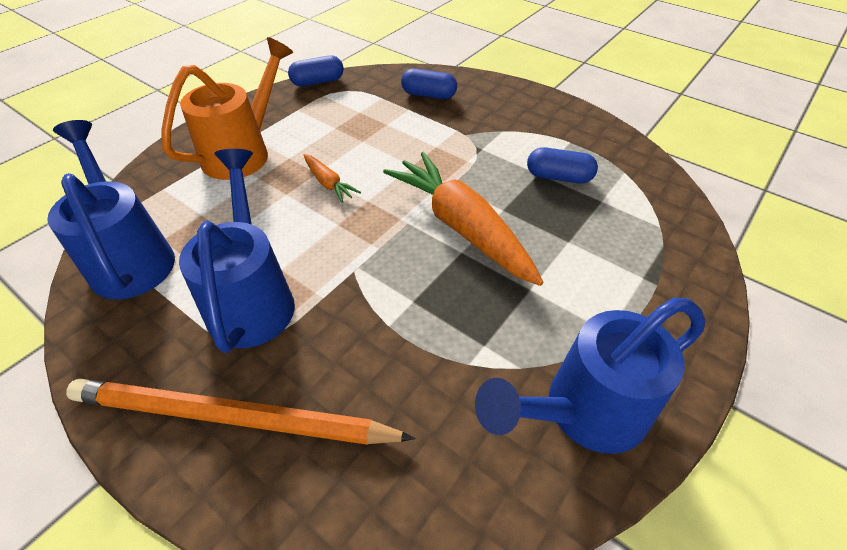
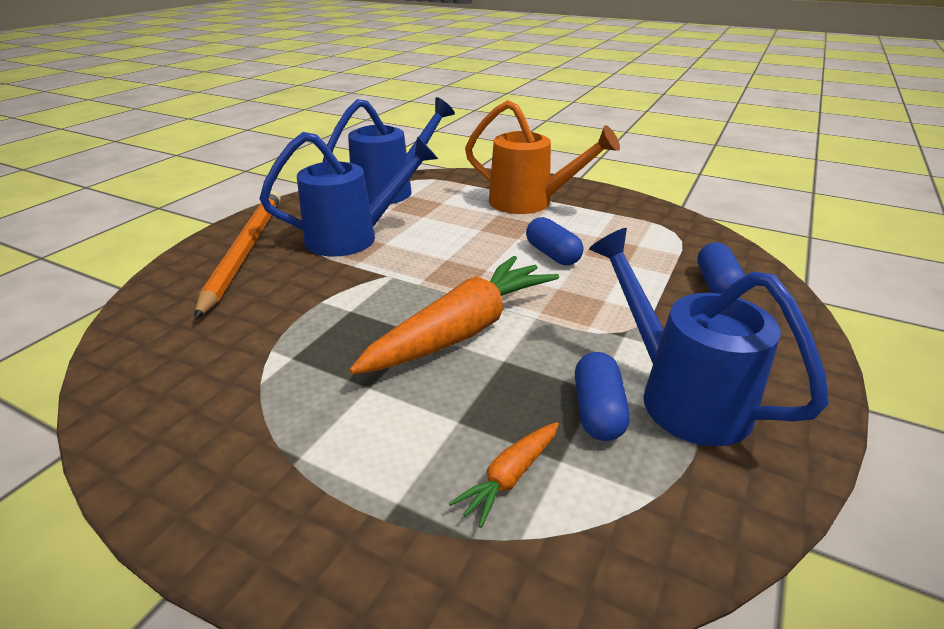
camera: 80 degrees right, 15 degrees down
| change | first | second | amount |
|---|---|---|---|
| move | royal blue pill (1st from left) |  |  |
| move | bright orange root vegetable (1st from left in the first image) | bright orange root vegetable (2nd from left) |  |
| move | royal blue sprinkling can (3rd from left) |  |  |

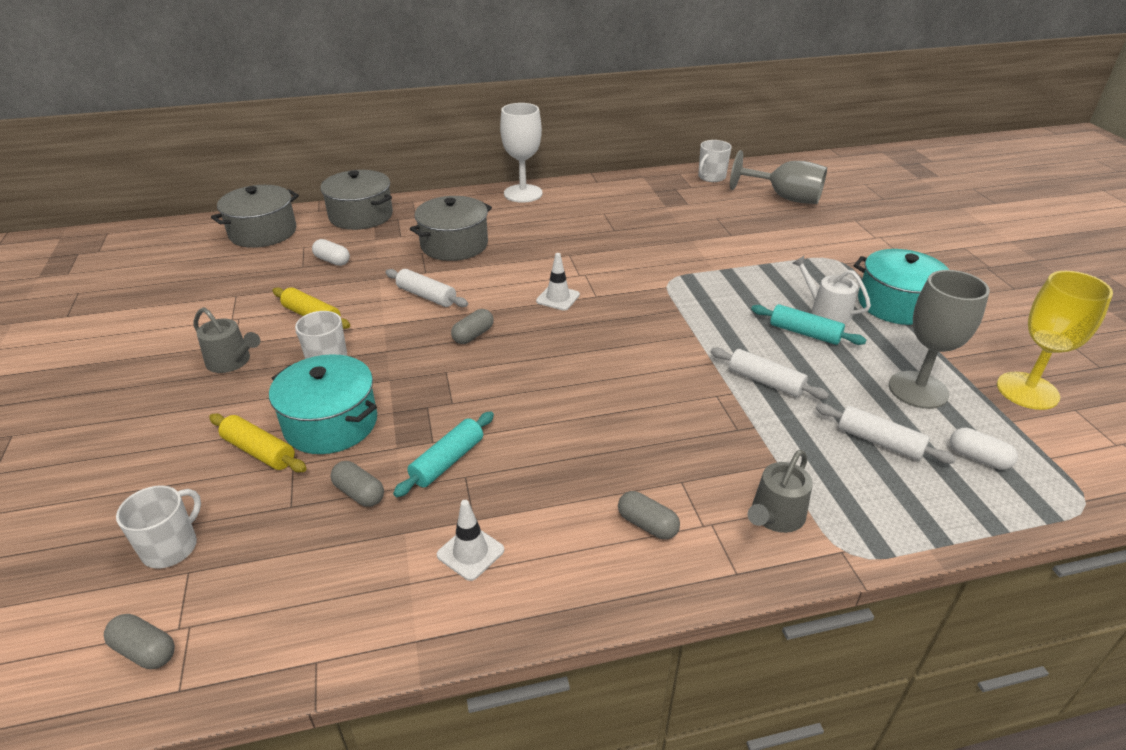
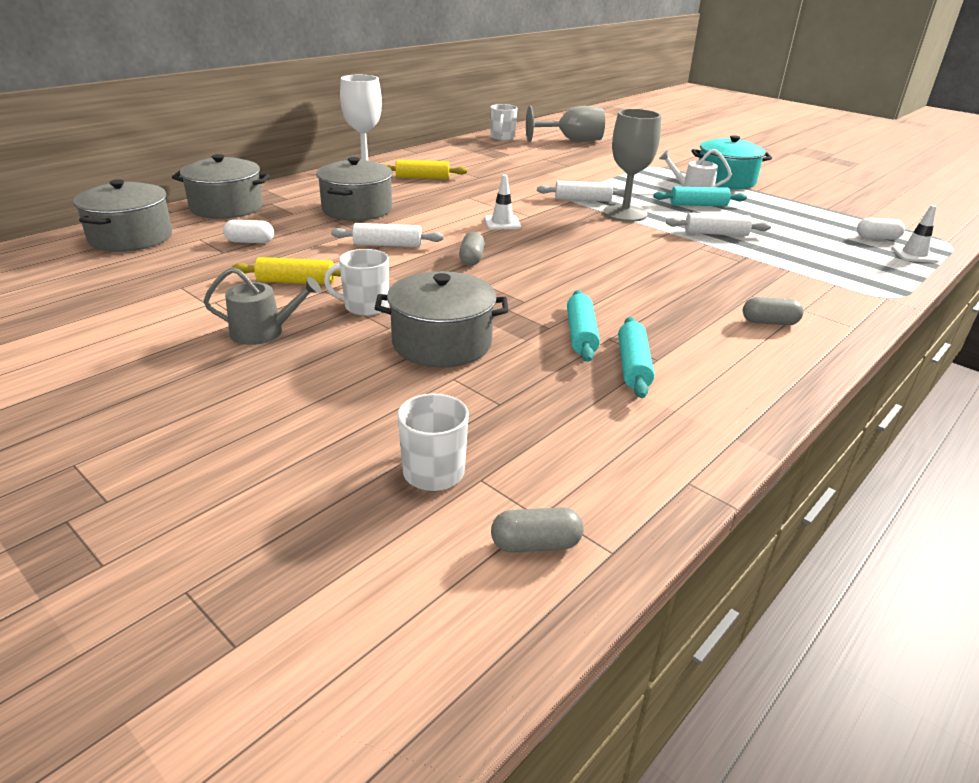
camera: 35 degrees left, 5 degrees down
| change | first | second | amount |
|---|---|---|---|
| move | bright yellow dough roller (1st from left in the first image) | bright yellow dough roller (2nd from left) |  |
| recolor | aqua stockpot (1st from left) | grey stockpot (4th from left) |  |
| delete | grey pill (2nd from left) |  |  |
| move | white traffic cone (1st from left in the first image) | white traffic cone (2nd from left) |  |
| delete | grey sprinkling can (2nd from left) |  |  |
| move | white dough roller (3rd from left in the first image) | white dough roller (2nd from left) |  |
| move | grey wine glass (2nd from left) |  |  |
| delete | bright yellow wine glass |  |  |
| insert |  | aqua dough roller (2nd from left) |  |

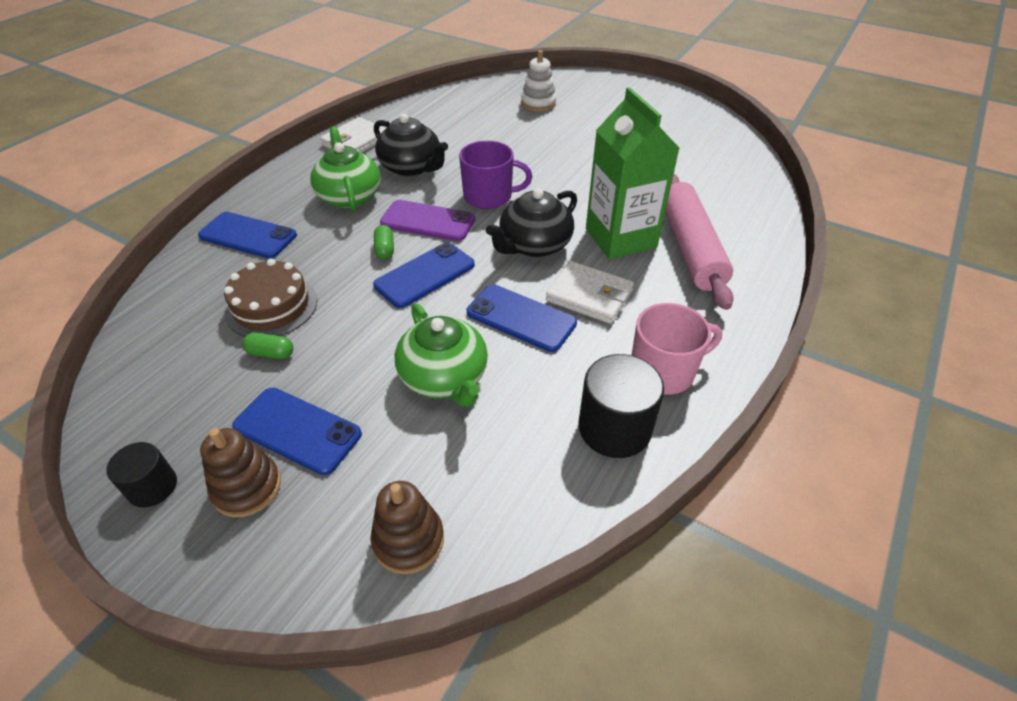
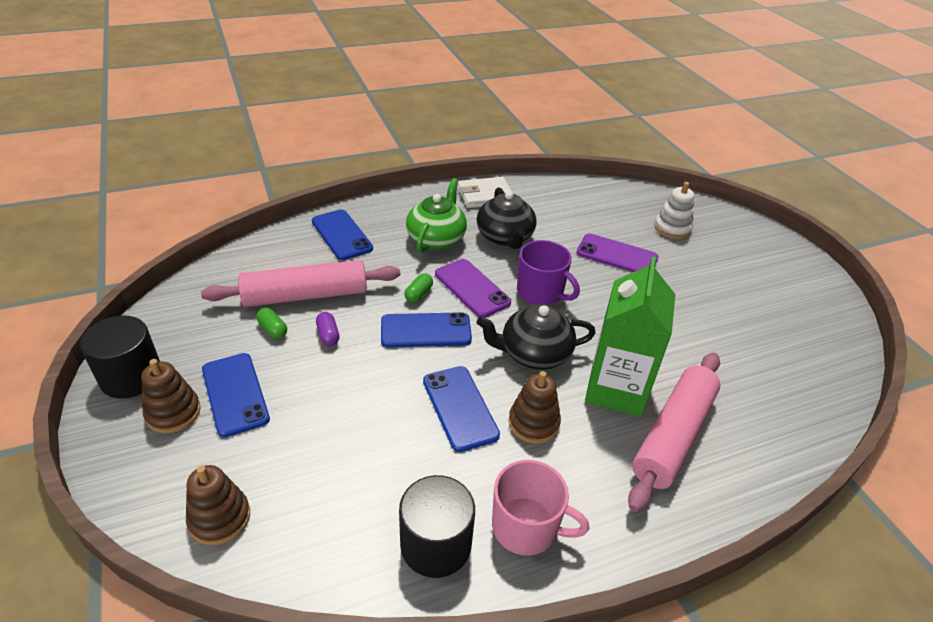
camera: 35 degrees right, 5 degrees down
| change | first | second | amount |
|---|---|---|---|
| resize | jet-black cylinder shape (1st from left) |  | x1.68 |
| replace | dark brown gateau | pink dough roller (1st from left) |  |
| delete | leaf-green china teapot (2nd from left) |  |  |
| replace | white billfold (2nd from left) | dark brown ring stacker (3rd from left) |  |
| insert |  | royal purple pill |  |
| insert |  | royal purple phone (2nd from left) |  |

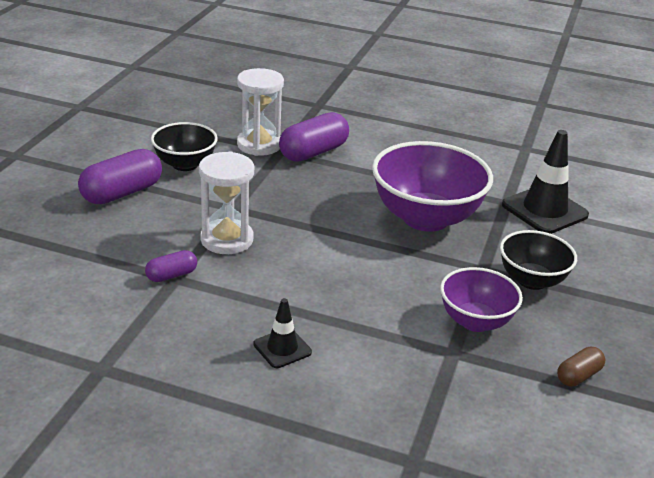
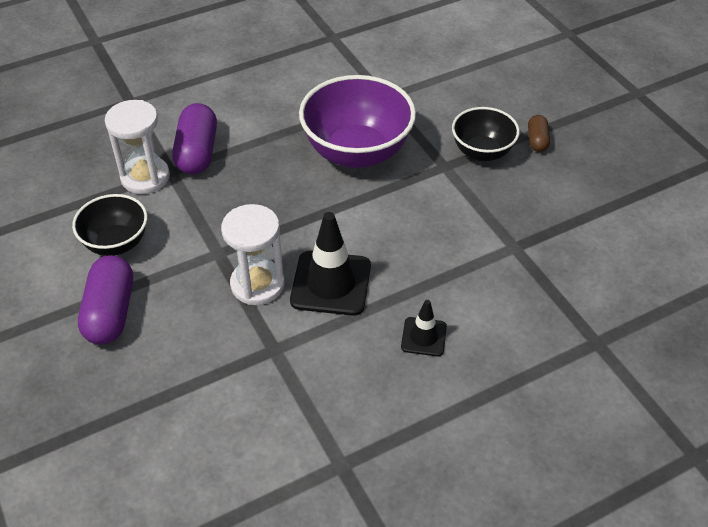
camera: 45 degrees left, 15 degrees up
| change | first | second | amount |
|---|---|---|---|
| delete | royal purple pill (2nd from left) |  |  |
| delete | royal purple bowl (2nd from left) |  |  |
| move | jet-black traffic cone (2nd from left in the first image) | jet-black traffic cone (1st from left) |  |
| move | dark brown pill |  |  |

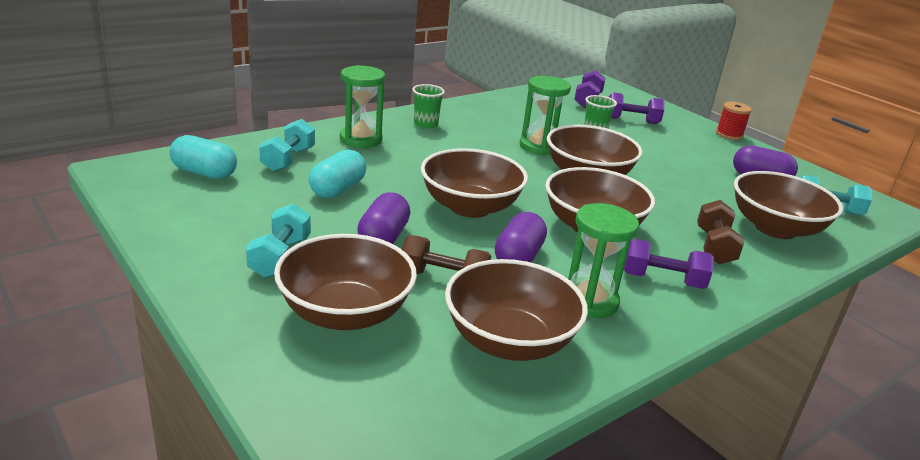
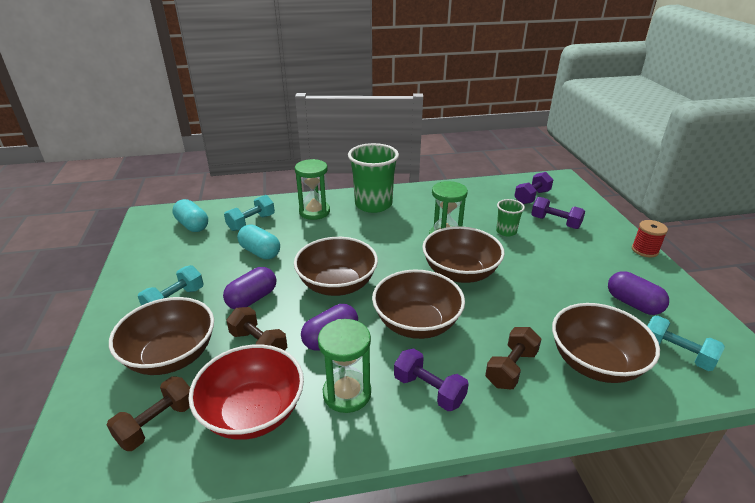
camera: 30 degrees right, 5 degrees up
| change | first | second | amount |
|---|---|---|---|
| rotate | aqua pill (2nd from left) |  | 75 degrees clockwise |
| resize | leaf-green cup (1st from left) |  | x1.99 |
| recolor | dark brown bowl (3rd from left) | crimson bowl |  |
| insert |  | dark brown dumbbell (1st from left) |  |

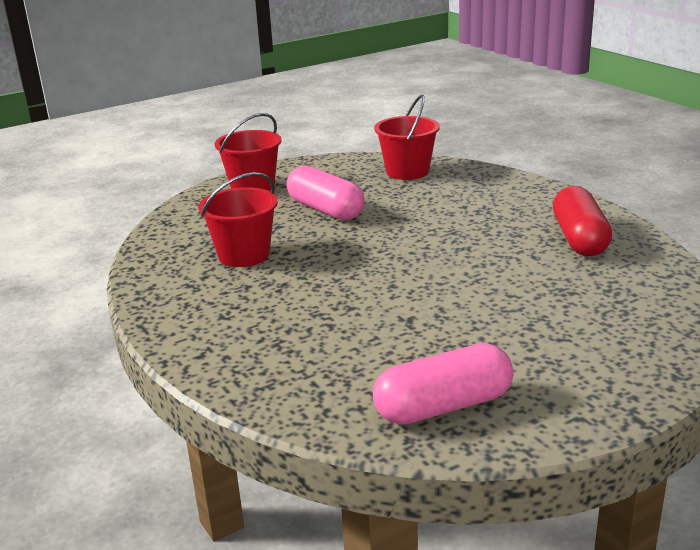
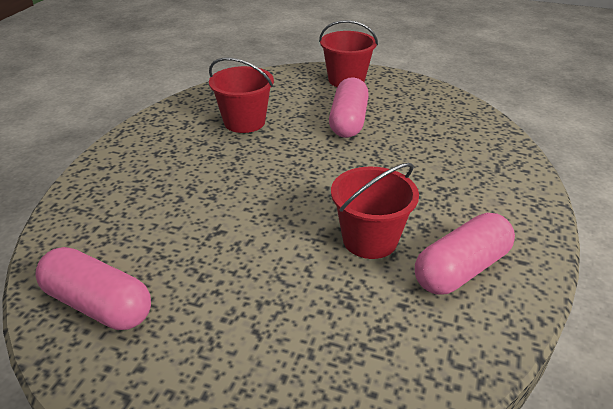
camera: 50 degrees right, 10 degrees up
| change | first | second | amount |
|---|---|---|---|
| move | crimson pail (3rd from left) |  |  |
| recolor | crimson pill | pink pill (3rd from left) |  |

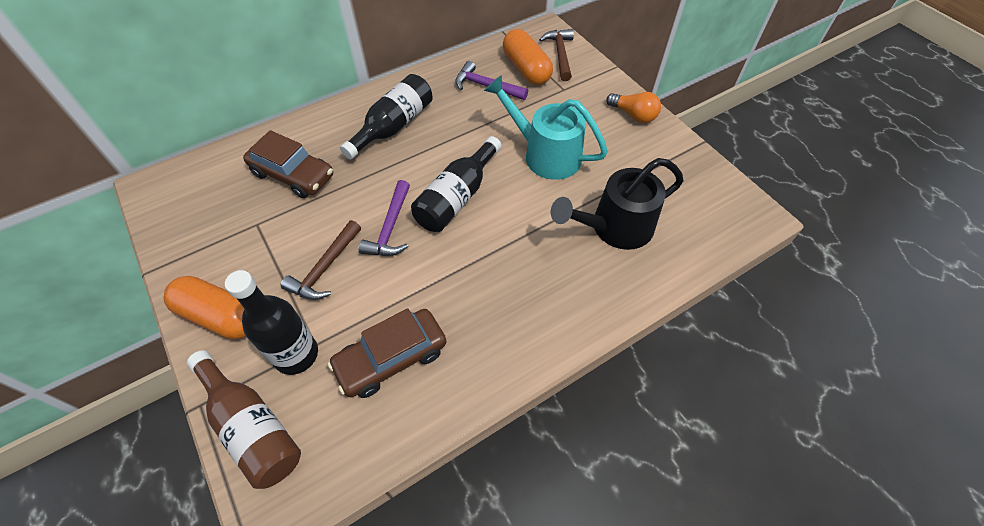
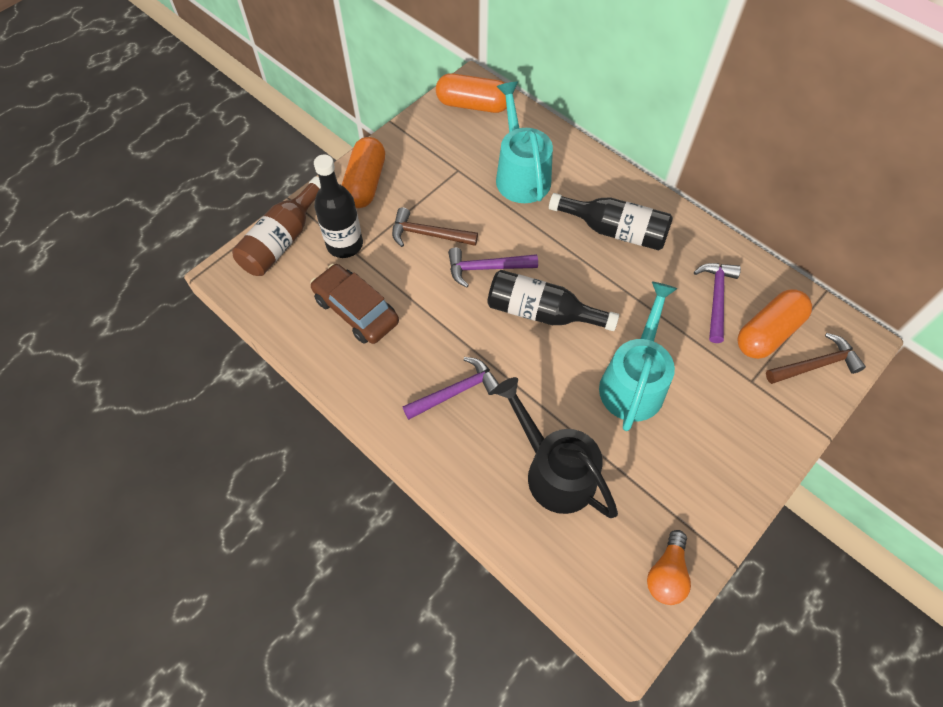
camera: 75 degrees right, 5 degrees up
| change | first | second | amount |
|---|---|---|---|
| replace | dark brown automobile (1st from left) | aqua sprinkling can (1st from left) |  |
| move | bright orange light bulb |  |  |
| insert |  | royal purple hammer (1st from left) |  |
| insert |  | bright orange pill (2nd from left) |  |

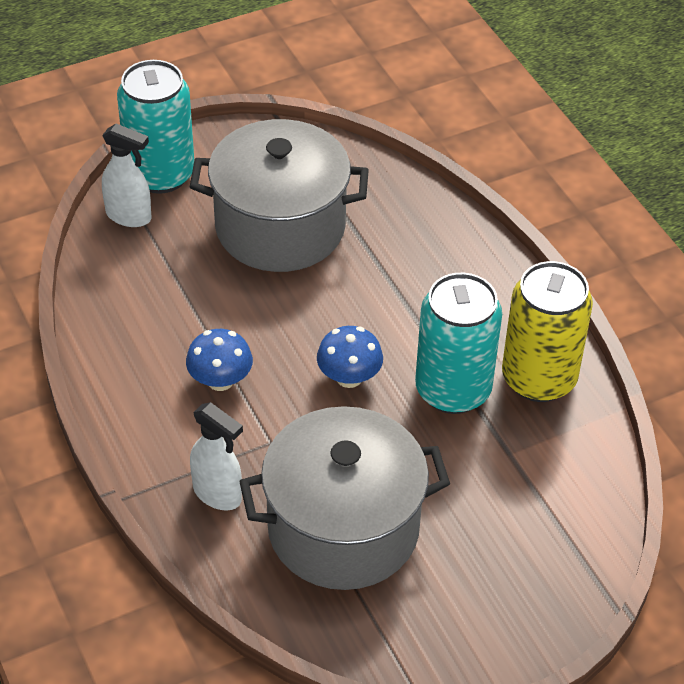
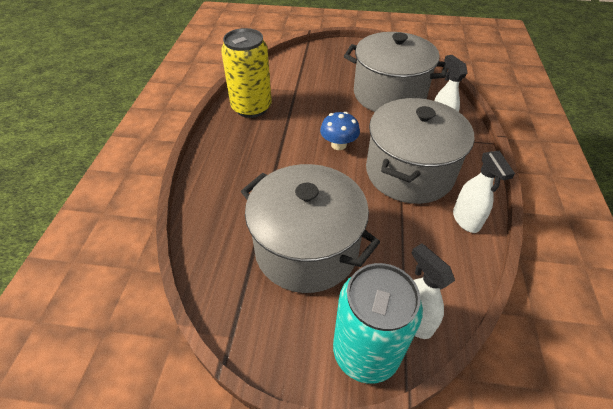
camera: 145 degrees left, 0 degrees up
| change | first | second | amount |
|---|---|---|---|
| replace | royal blue mushroom (1st from left) | grey stockpot (3rd from left) |  |
| delete | aqua tin (2nd from left) |  |  |
| insert |  | white spray cleaner (3rd from left) |  |

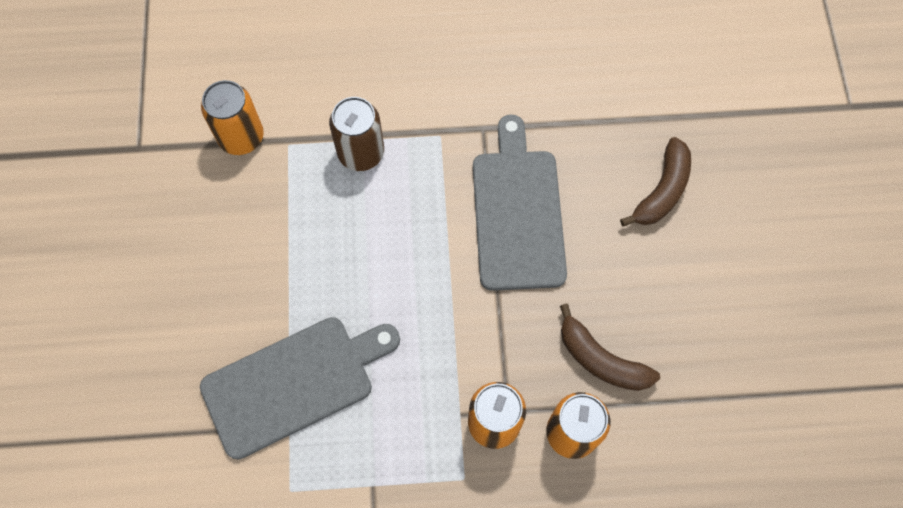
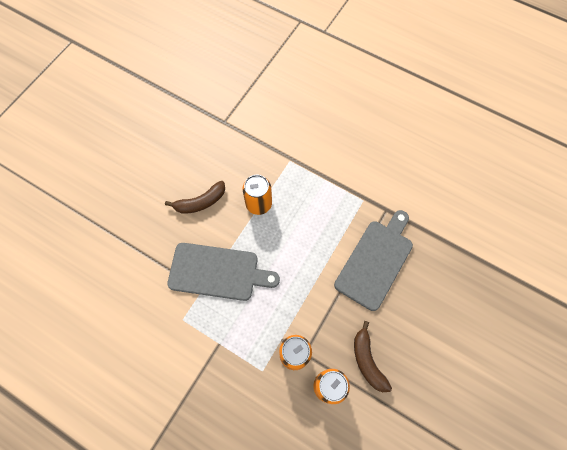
camera: 35 degrees right, 0 degrees up
| change | first | second | amount |
|---|---|---|---|
| move | bright orange tin (1st from left) |  |  |
| delete | dark brown tin |  |  |
| move | dark brown toy banana (2nd from left in the first image) | dark brown toy banana (1st from left) |  |

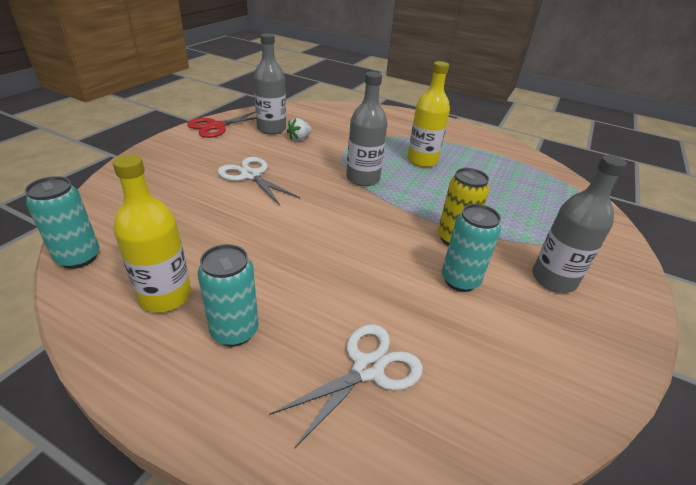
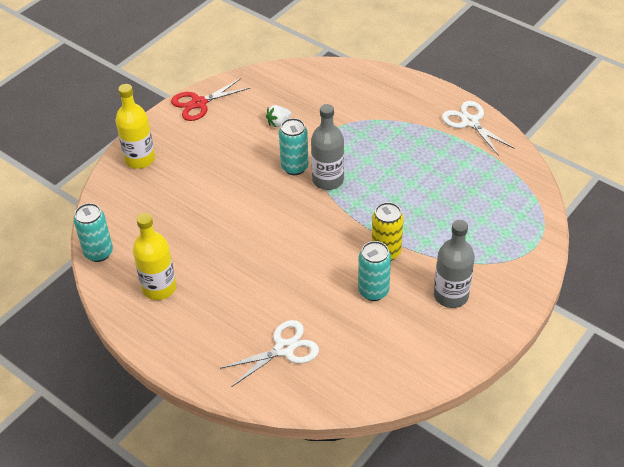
camera: 15 degrees right, 10 degrees up
| change | first | second | amount |
|---|---|---|---|
| move | aqua tin (2nd from left) |  |  |
| move | white scissors (1st from left in the first image) | white scissors (2nd from left) |  |
| delete | grey flask (1st from left) |  |  |
| move | bright yellow flask (2nd from left in the first image) | bright yellow flask (1st from left) |  |

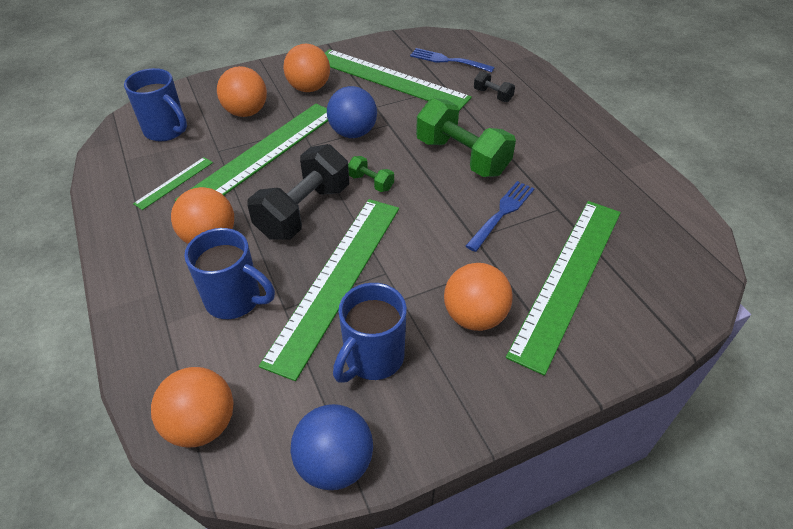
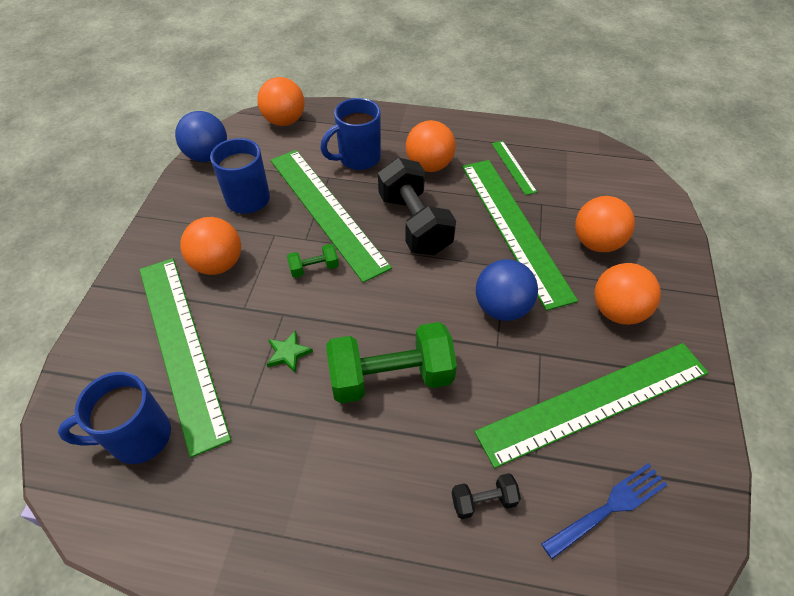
camera: 125 degrees right, 5 degrees up
| change | first | second | amount |
|---|---|---|---|
| move | royal blue mug (1st from left) |  |  |
| move | leaf-green dumbbell (1st from left) |  |  |
| replace | royal blue table fork (2nd from left) | leaf-green star shape |  |

